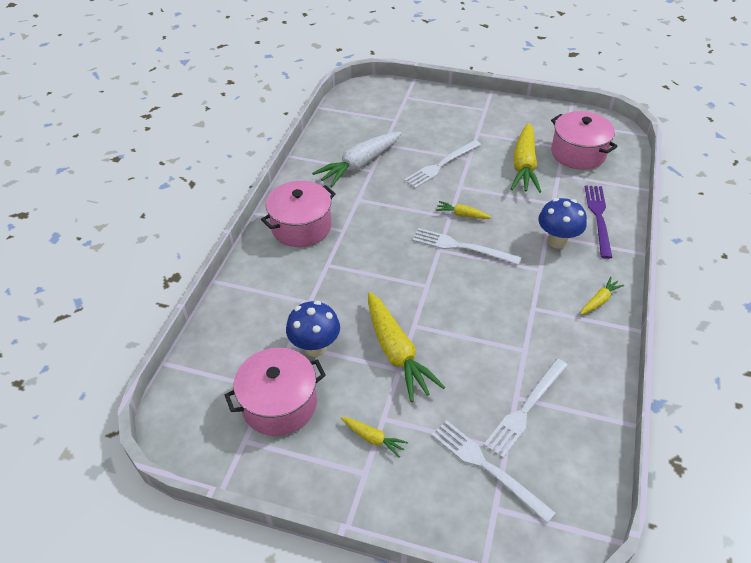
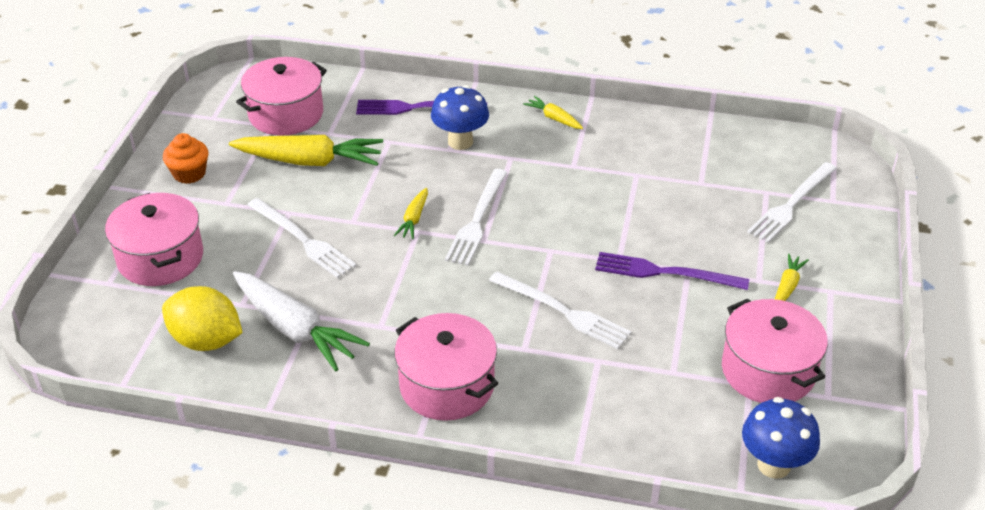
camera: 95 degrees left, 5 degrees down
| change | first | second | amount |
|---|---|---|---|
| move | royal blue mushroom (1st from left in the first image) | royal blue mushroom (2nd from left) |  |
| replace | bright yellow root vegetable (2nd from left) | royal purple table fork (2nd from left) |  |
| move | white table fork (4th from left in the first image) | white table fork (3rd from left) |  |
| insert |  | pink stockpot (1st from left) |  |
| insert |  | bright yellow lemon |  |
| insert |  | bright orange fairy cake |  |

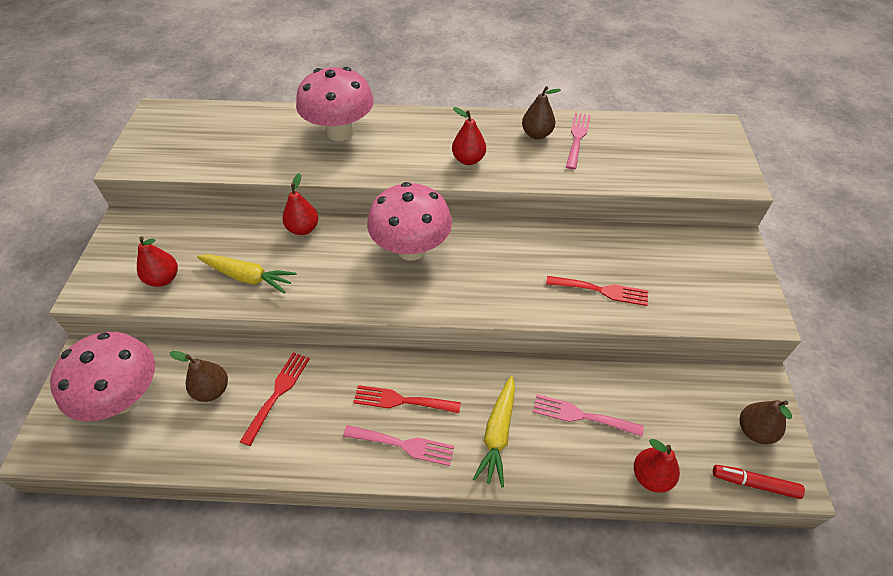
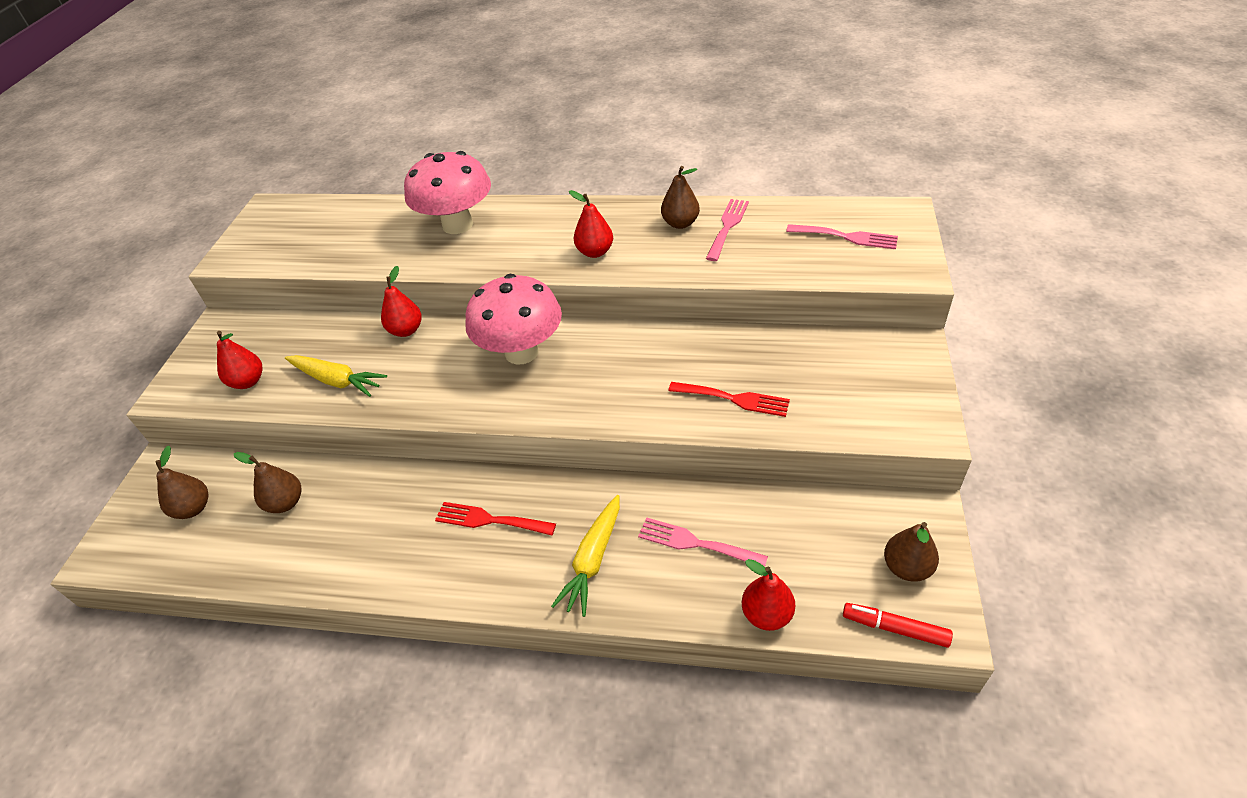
camera: 10 degrees right, 5 degrees down
| change | first | second | amount |
|---|---|---|---|
| replace | pink mushroom (1st from left) | dark brown toy pear (1st from left) |  |
| delete | crimson table fork (1st from left) |  |  |
| move | pink table fork (1st from left in the first image) | pink table fork (3rd from left) |  |

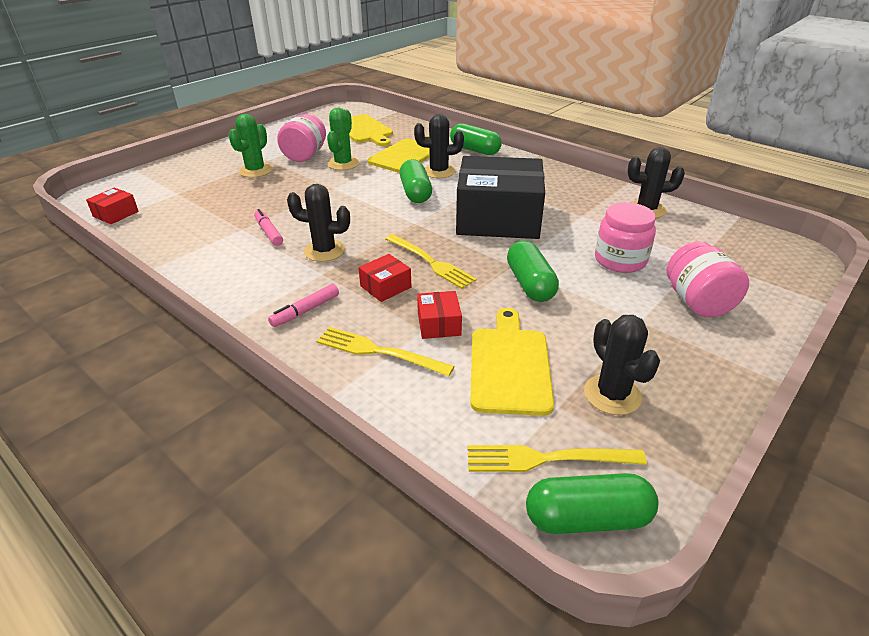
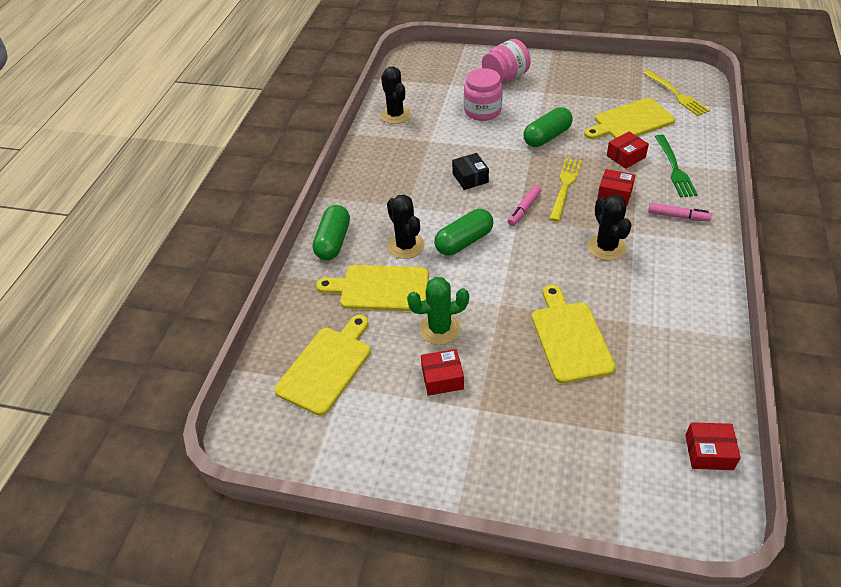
camera: 115 degrees left, 10 degrees up
| change | first | second | amount |
|---|---|---|---|
| delete | leaf-green prickly plant (1st from left) |  |  |
| move | pink marker (1st from left) |  |  |
| replace | pink jam jar (1st from left) | crimson box (1st from left) |  |
| recolor | bright yellow table fork (1st from left) | leaf-green table fork |  |
| resize | jet-black box |  | x0.40 |
| delete | leaf-green pill (4th from left) |  |  |
| delete | jet-black prickly plant (3rd from left) |  |  |
| insert |  | bright yellow bread board (3rd from left) |  |

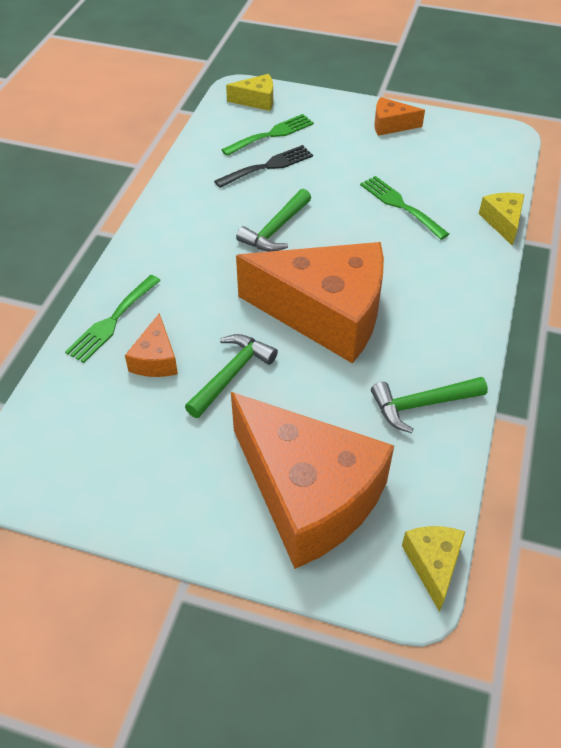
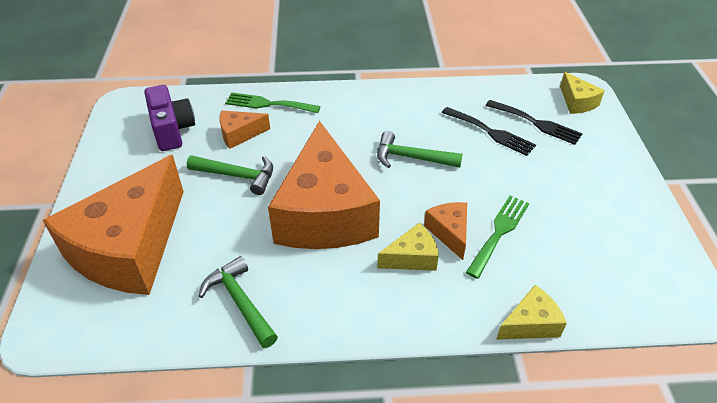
camera: 70 degrees right, 5 degrees down
| change | first | second | amount |
|---|---|---|---|
| recolor | leaf-green table fork (2nd from left) | jet-black table fork (2nd from left) |  |
| move | bright orange cheese wedge (4th from left) |  |  |
| move | bright yellow cheese wedge (2nd from left in the first image) | bright yellow cheese wedge (1st from left) |  |
| insert |  | royal purple compact camera |  |

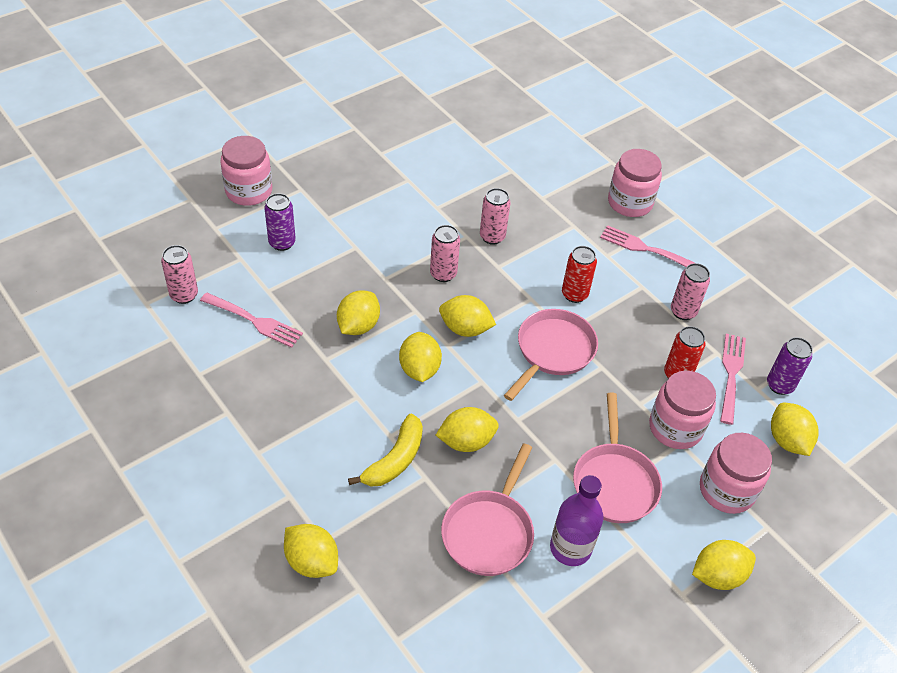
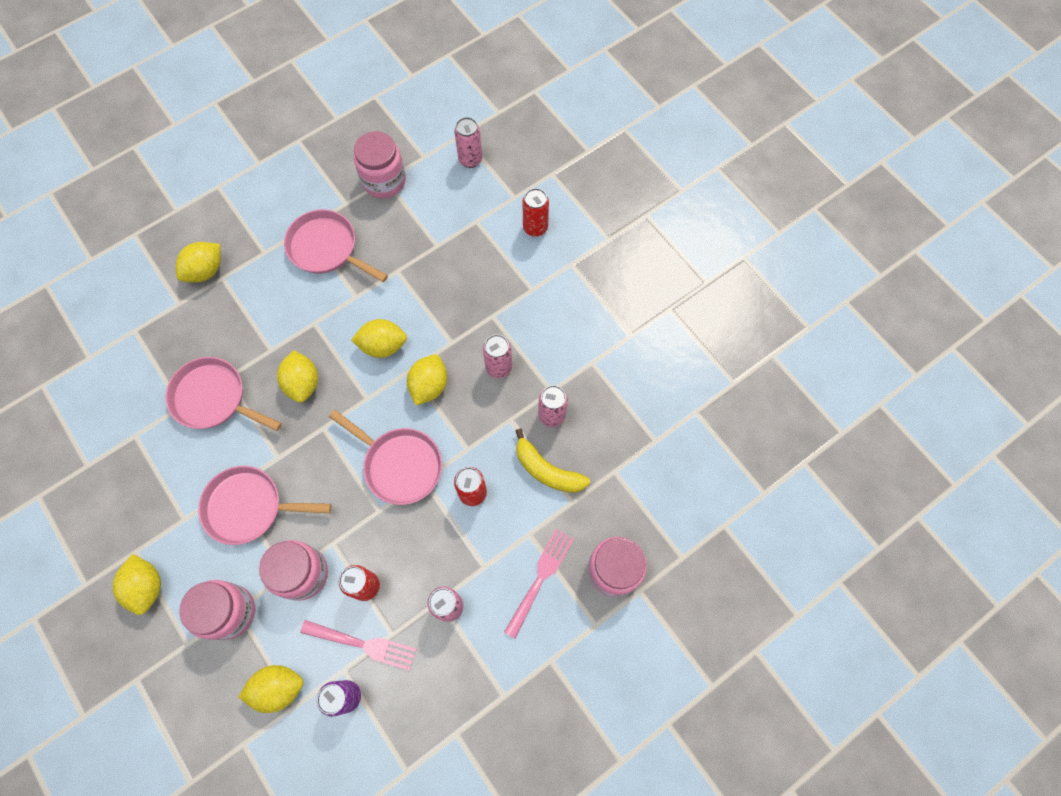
camera: 95 degrees right, 20 degrees up
| change | first | second | amount |
|---|---|---|---|
| delete | pink table fork (1st from left) |  |  |
| move | pink jam jar (1st from left in the first image) | pink jam jar (3rd from left) |  |
| recolor | royal purple tin (1st from left) | crimson tin (3rd from left) |  |
| delete | bright yellow lemon (2nd from left) |  |  |
| move | bright yellow toy banana |  |  |
| delete | royal purple flask |  |  |
| insert |  | pink frying pan (3rd from left) |  |

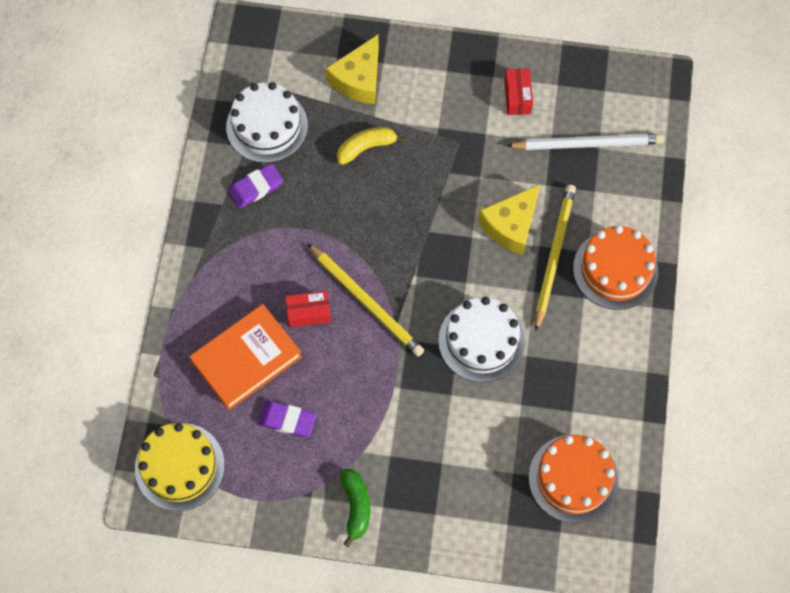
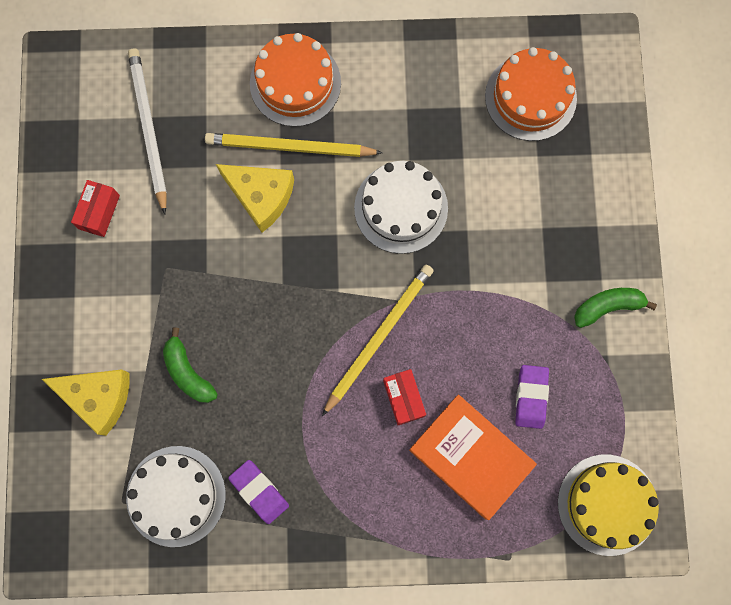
camera: 100 degrees left, 10 degrees up
| change | first | second | amount |
|---|---|---|---|
| recolor | bright yellow toy banana | leaf-green toy banana (1st from left) |  |
| rotate | crimson box (2nd from left in the first image) | crimson box (1st from left) | 60 degrees counterclockwise |

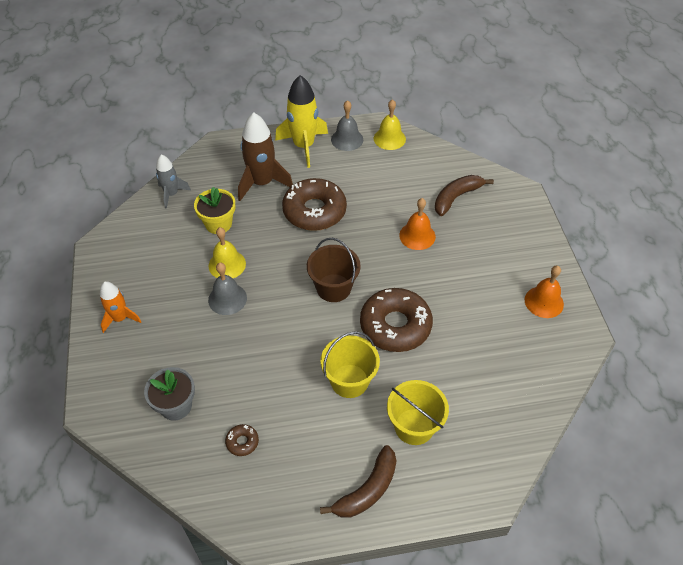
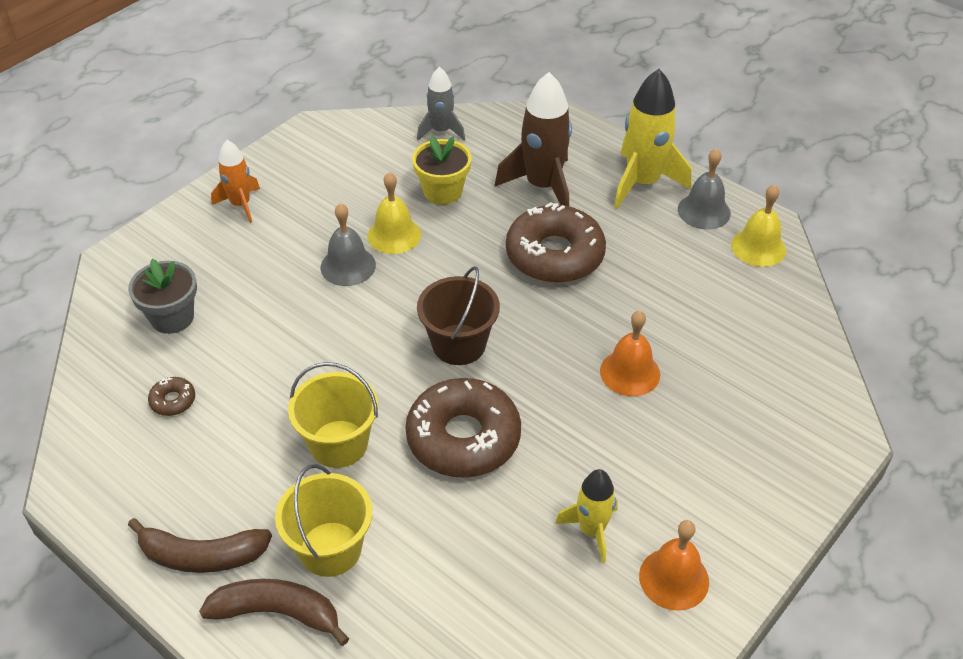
camera: 50 degrees right, 5 degrees down
| change | first | second | amount |
|---|---|---|---|
| move | dark brown toy banana (2nd from left) |  |  |
| insert |  | bright yellow spaceship (1st from left) |  |

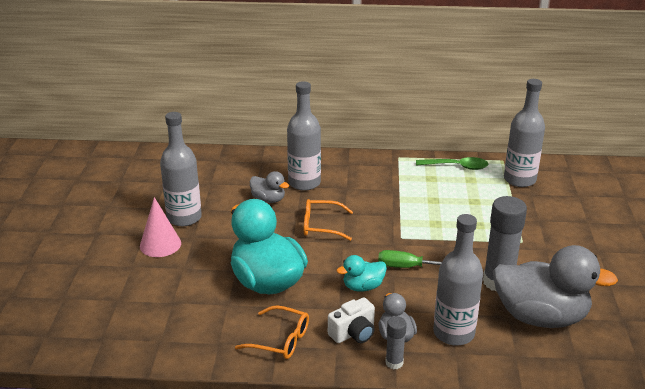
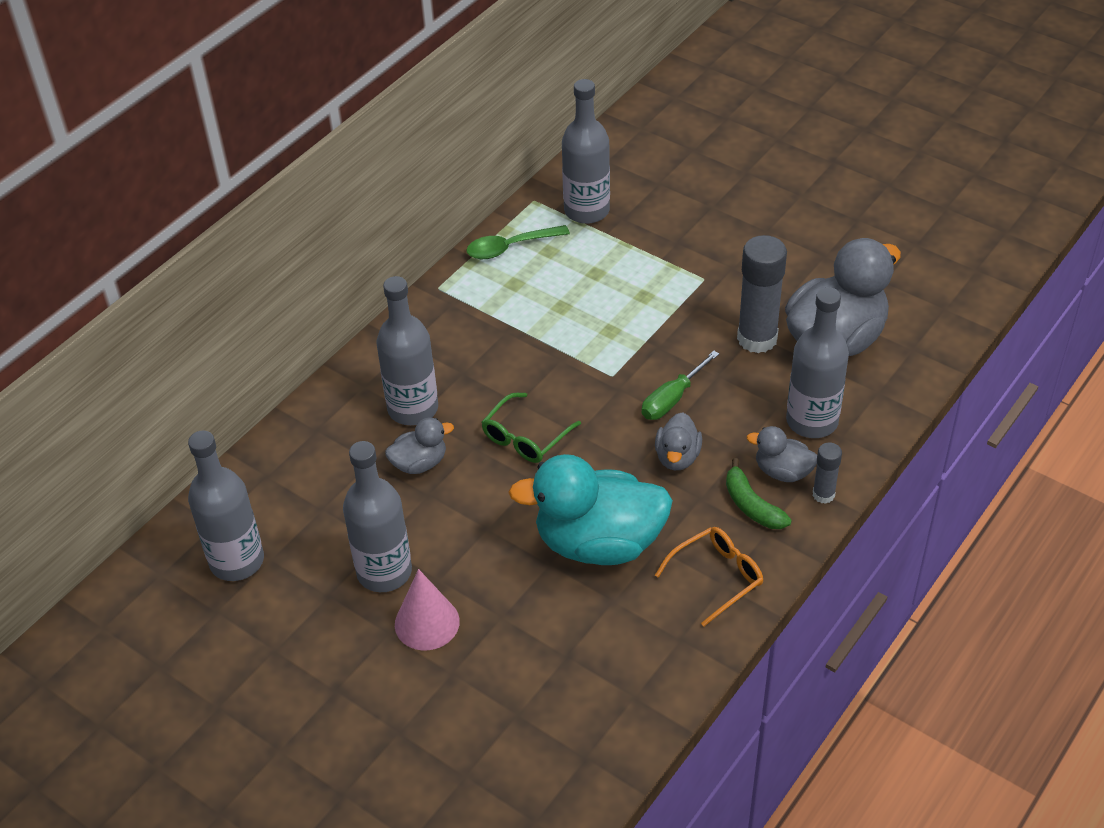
camera: 55 degrees left, 15 degrees up
| change | first | second | amount |
|---|---|---|---|
| recolor | bright orange eyeglasses (2nd from left) | leaf-green eyeglasses |  |
| replace | white compact camera | leaf-green toy banana |  |
| recolor | aqua rubber duck (2nd from left) | grey rubber duck (2nd from left) |  |
| rotate | leaf-green tablespoon |  | 150 degrees counterclockwise |
| insert |  | grey flask (1st from left) |  |

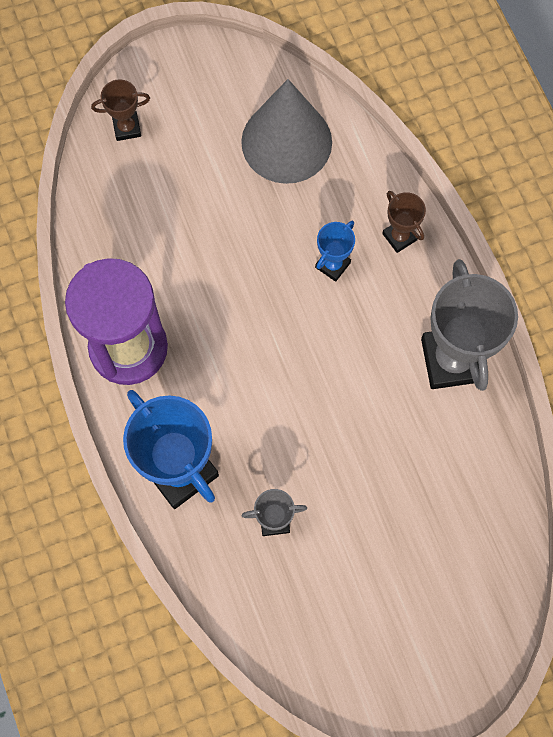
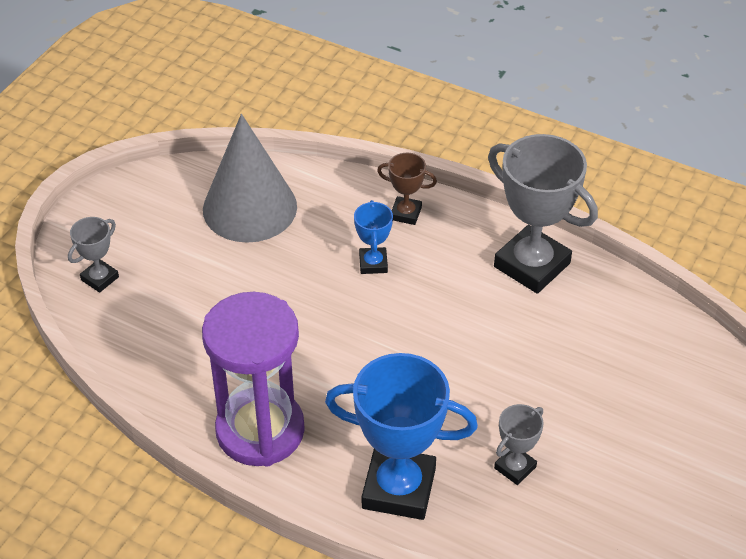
camera: 40 degrees left, 25 degrees down
| change | first | second | amount |
|---|---|---|---|
| recolor | dark brown trophy (1st from left) | grey trophy (1st from left) |  |

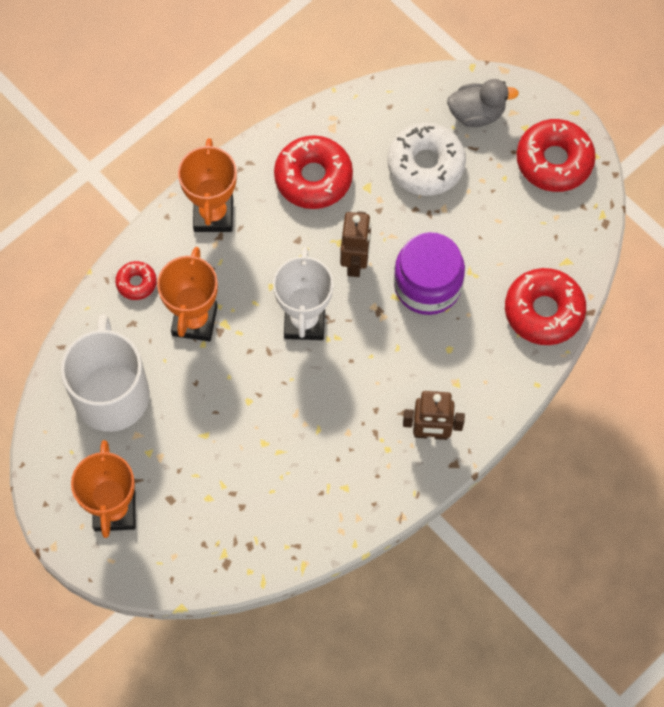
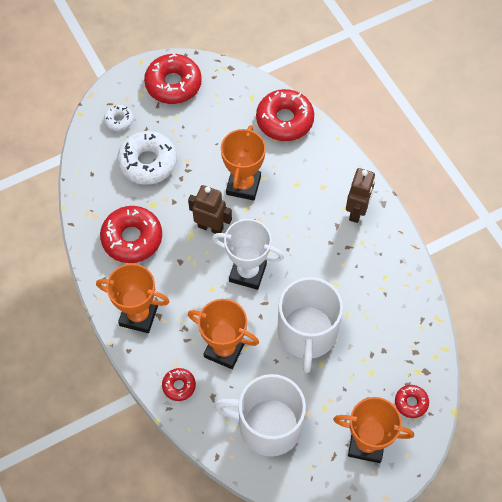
camera: 75 degrees left, 5 degrees down
| change | first | second | amount |
|---|---|---|---|
| replace | royal purple jam jar | bright orange trophy (3rd from left) |  |
| replace | grey rubber duck | white doughnut (1st from left) |  |
| insert |  | white mug (2nd from left) |  |
| insert |  | crimson doughnut (5th from left) |  |

